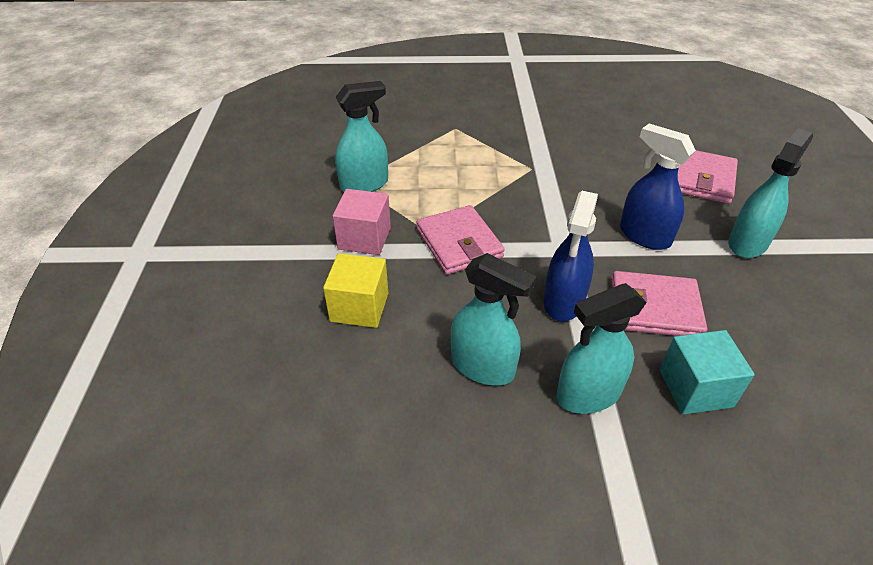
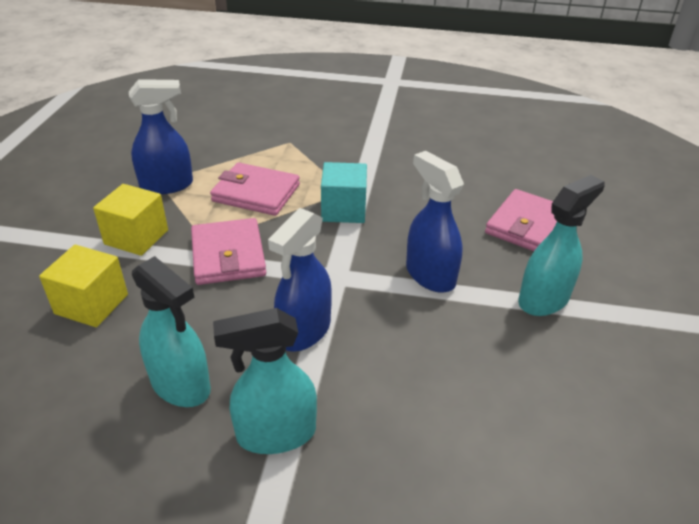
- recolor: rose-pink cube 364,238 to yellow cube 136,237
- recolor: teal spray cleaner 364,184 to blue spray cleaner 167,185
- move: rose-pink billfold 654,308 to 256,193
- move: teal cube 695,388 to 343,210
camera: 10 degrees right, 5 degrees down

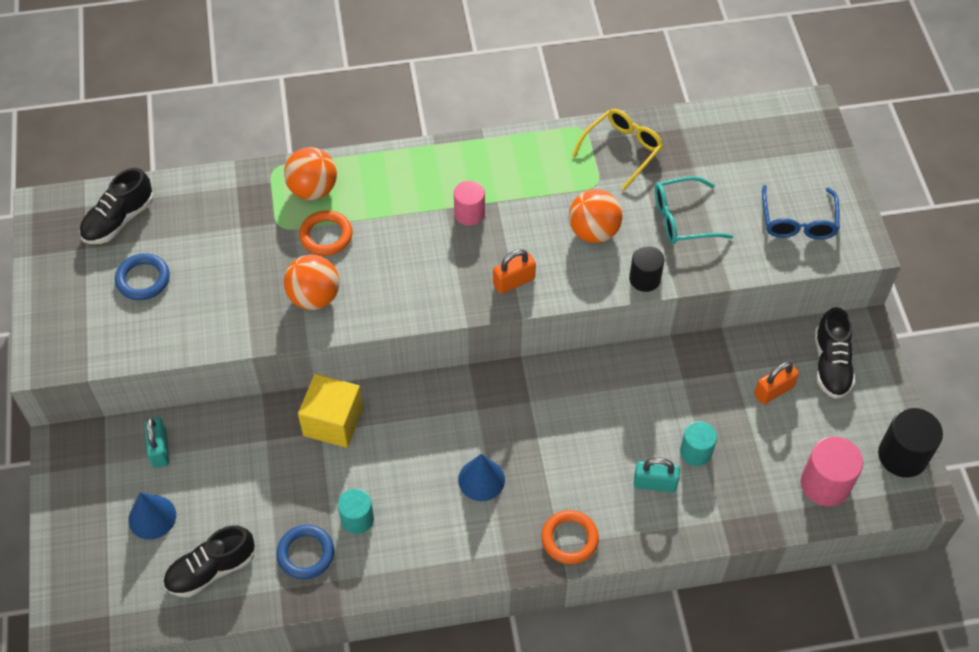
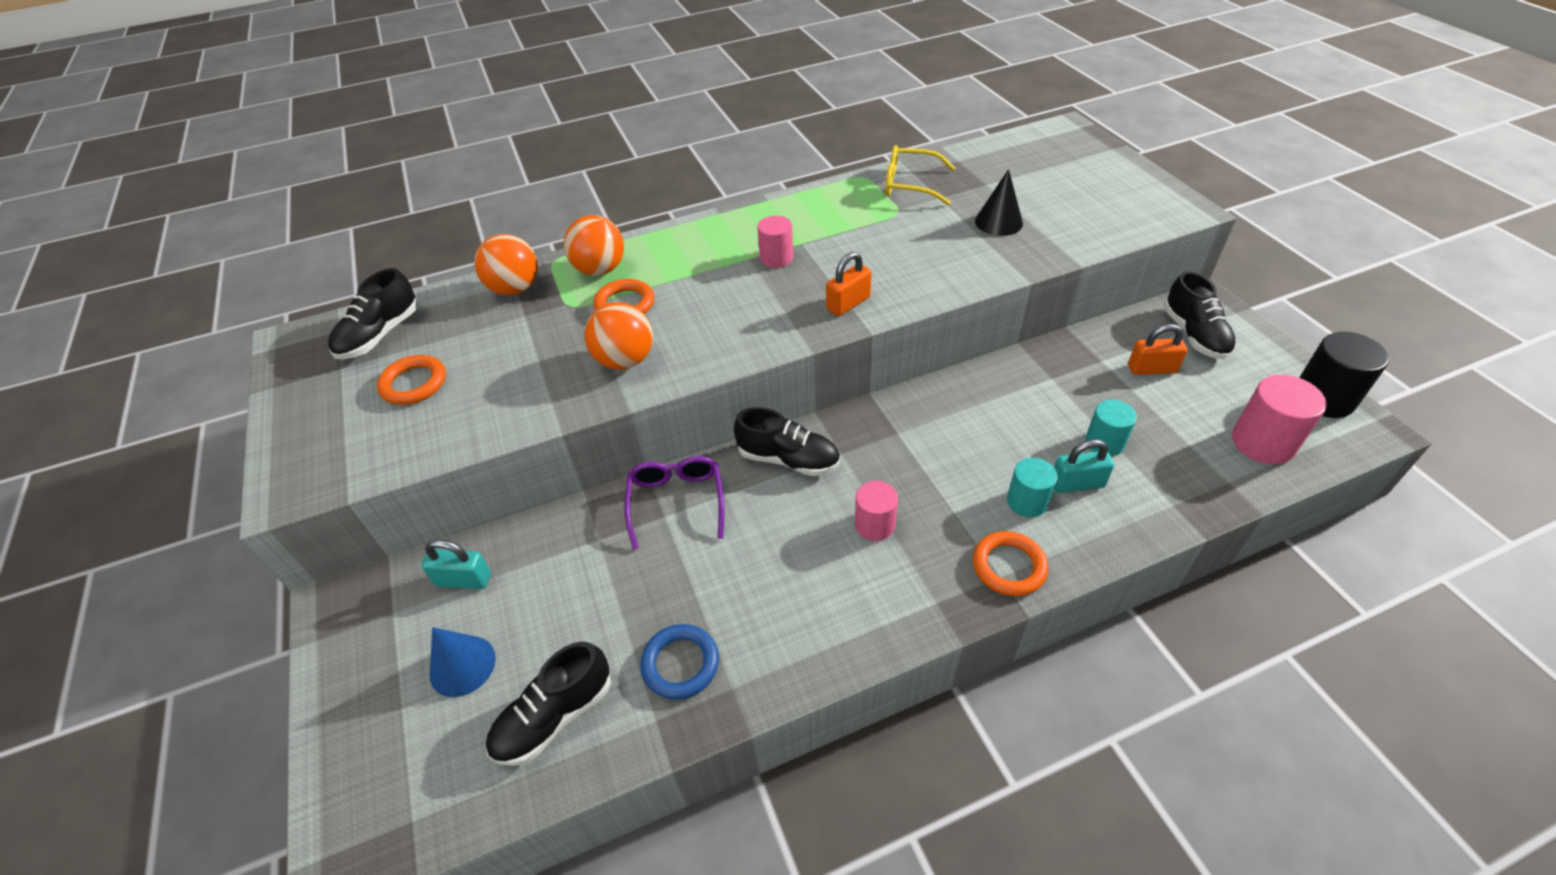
- recolor: blue torus 143,279 to bright orange torus 414,383
- rotate: teal padlock 160,449 = 464,580 60 degrees counterclockwise
- move: bright orange play ball 593,231 to 515,289
- replace: yellow cube 333,422 to violet glasses 677,502
- insert: ebony sneaker 788,459
- replace: blue cone 481,479 to rose-pink cylinder 874,524
- rotate: yellow glasses 622,150 = 910,185 105 degrees counterclockwise
- replace: teal glasses 682,218 to ebony cone 998,222
- move: teal cylinder 357,519 to 1027,501
- rotate: bright orange padlock 773,391 = 1152,369 45 degrees clockwise
- delete: ebony cylinder 644,279
- delete: blue glasses 798,221
camera: 10 degrees left, 10 degrees down

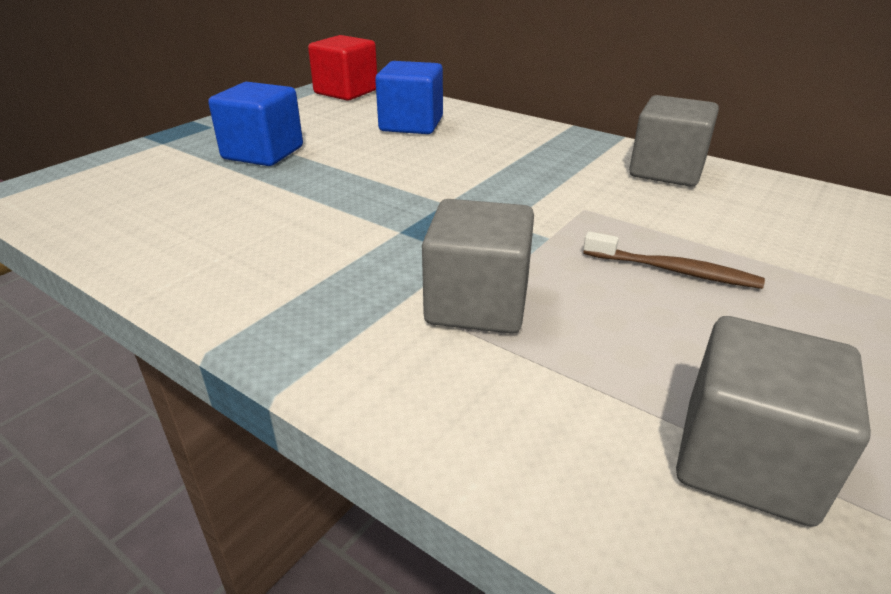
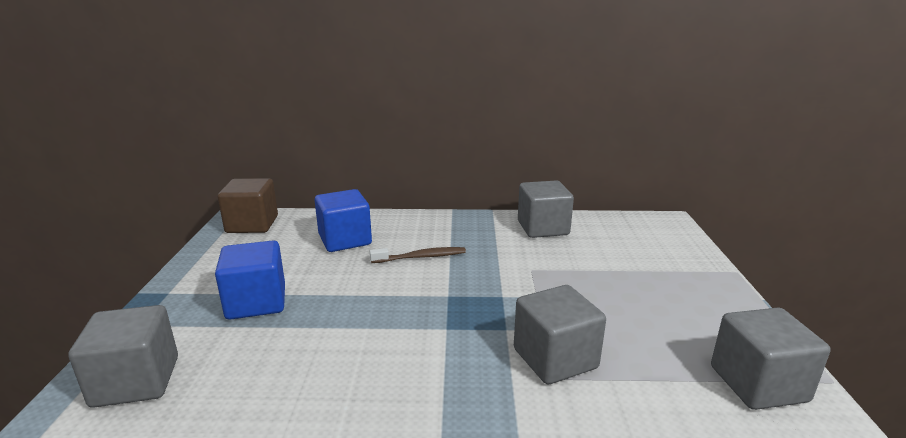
- insert: gray cube 136,381
- recolor: red cube 346,92 to brown cube 252,224
- move: brown tooth brush 672,270 to 420,257
camera: 35 degrees left, 10 degrees down

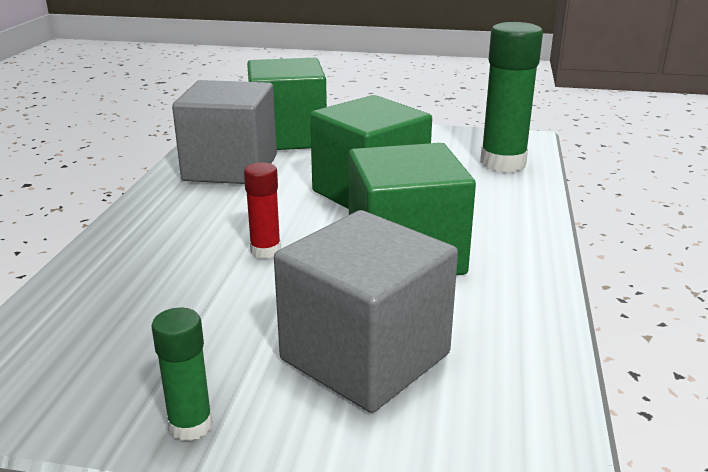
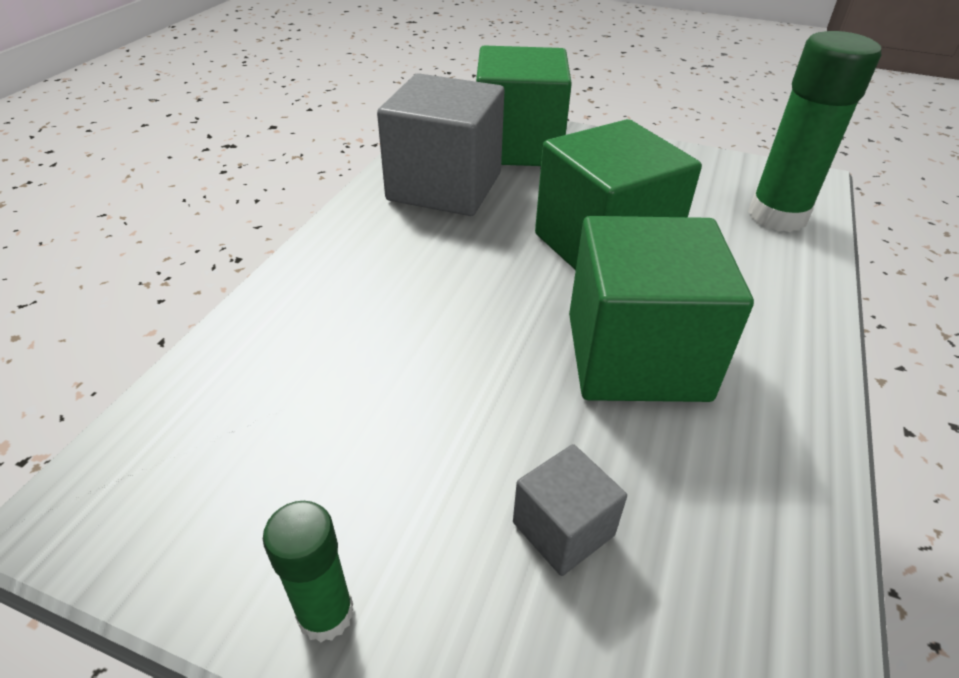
- resize: gray cube 365,356 = 563,529 x0.46
- delete: red glue stick 265,251
camera: 10 degrees right, 15 degrees up

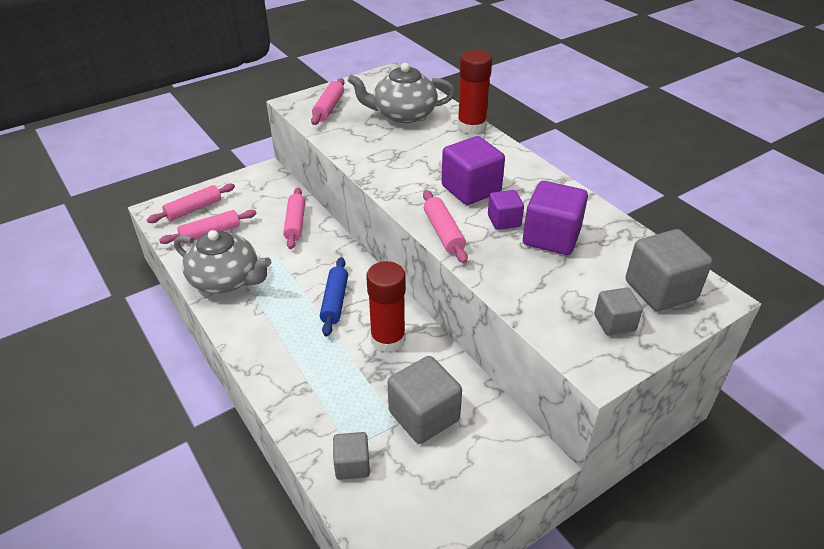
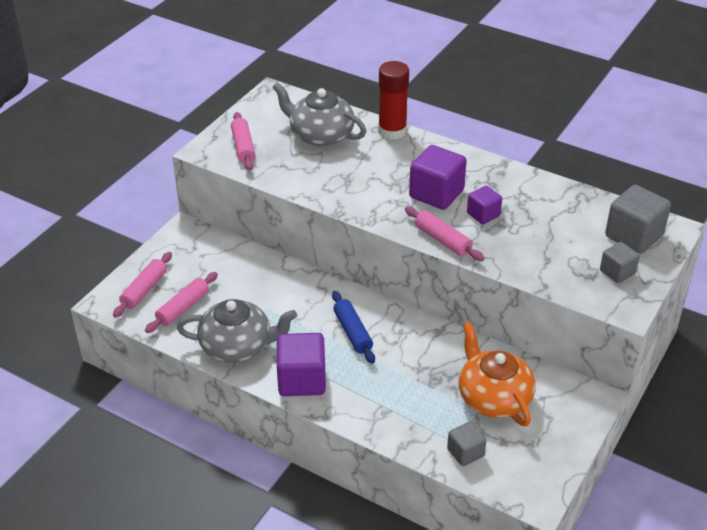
- rotate: gray teapot 403,114 = 320,135 60 degrees clockwise
- move: violet cube 551,237 to 302,380
- replace: gray cube 424,416 to bright orange teapot 493,397
- delete: rose-pink pastry roller 295,223
- delete: red glue stick 388,339
camera: 25 degrees left, 0 degrees up

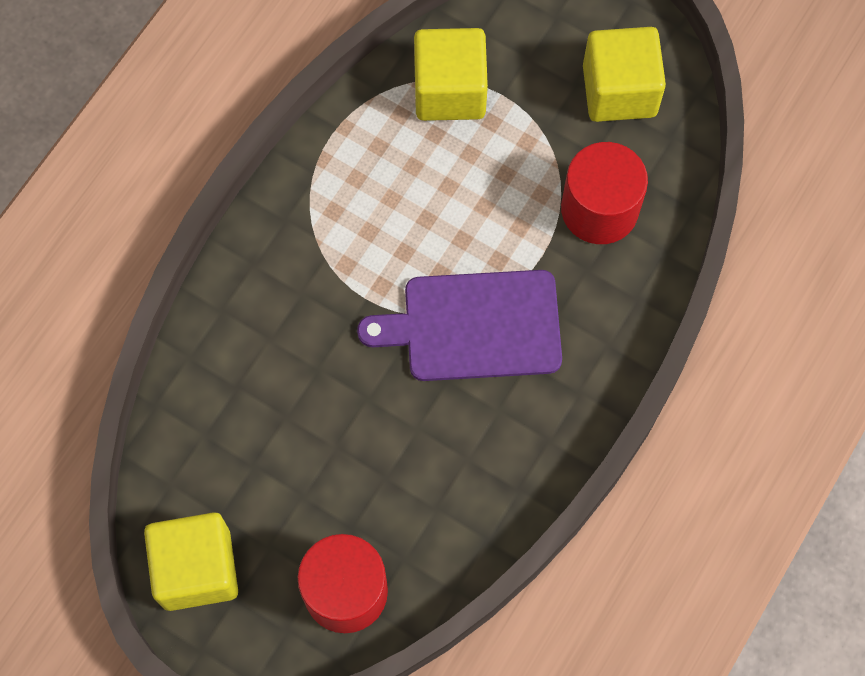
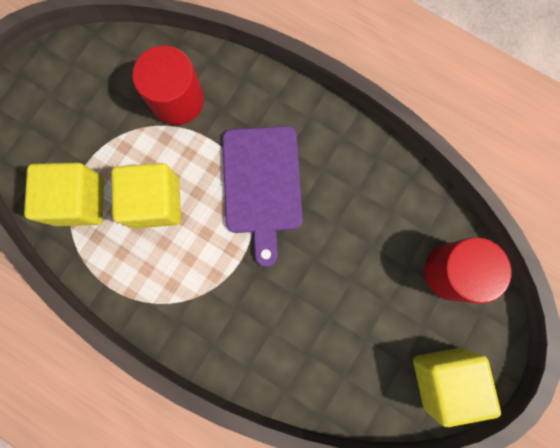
- move: yellow cube 619,90 to 156,202
camera: 90 degrees left, 10 degrees up

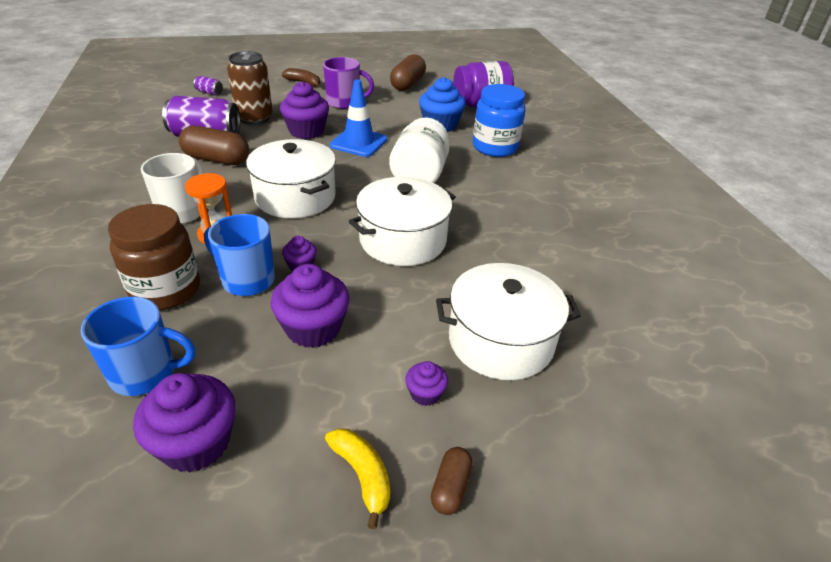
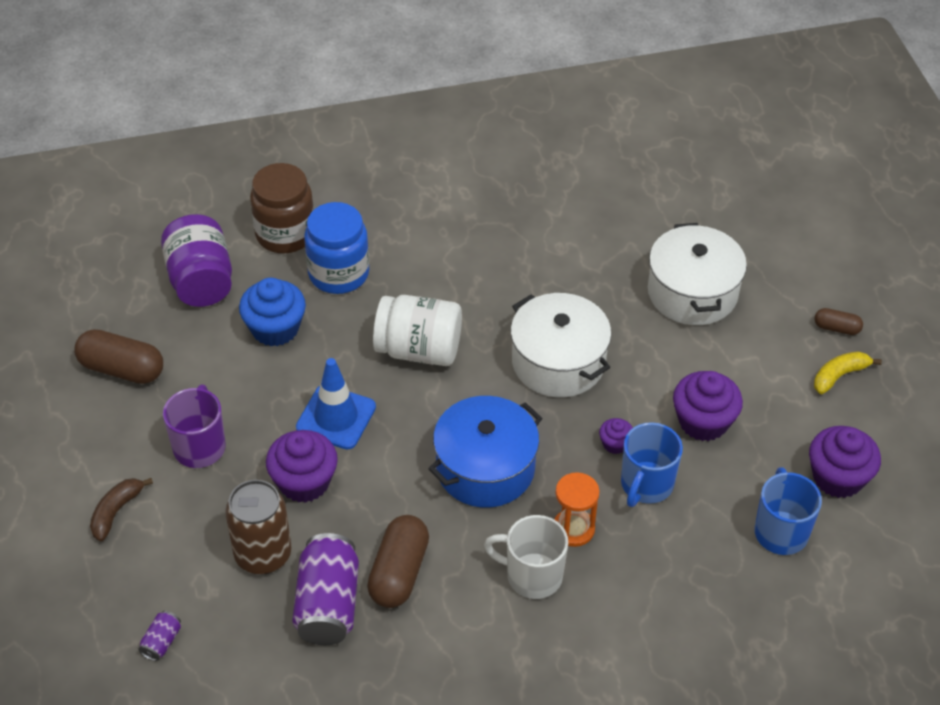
- move: brown jam jar 165,290 to 285,234
- recolor: pure white stockpot 295,197 to blue stockpot 485,468
- delete: violet muffin 425,393
camera: 90 degrees left, 10 degrees up

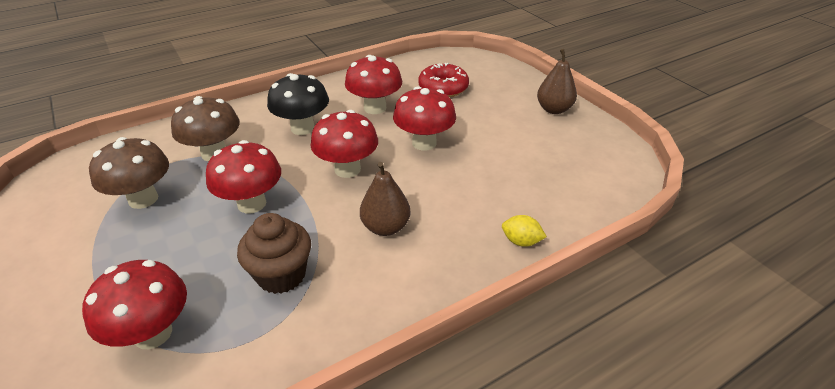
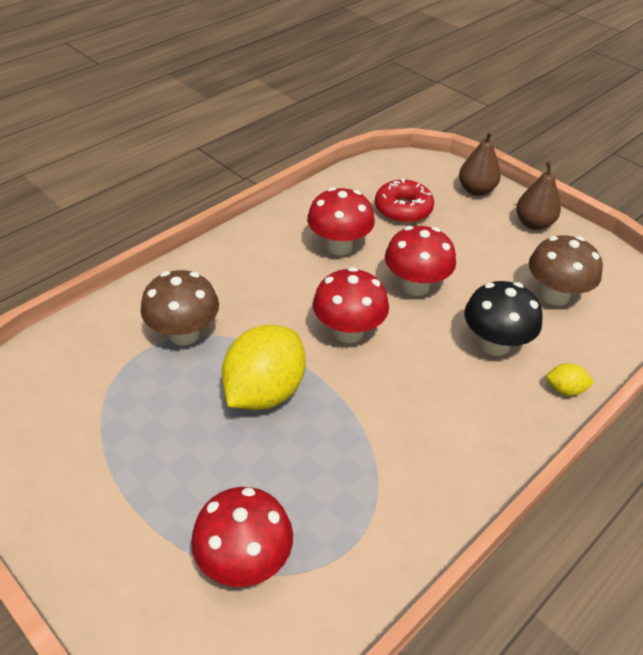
- replace: red toadstool 252,203 to yellow lemon 264,392
- move: brown toy pear 385,227 to 476,190
- move: ebony toadstool 302,128 to 494,344
- move: brown toadstool 143,199 to 555,295
- delete: brown muffin 281,275
camera: 15 degrees left, 5 degrees up

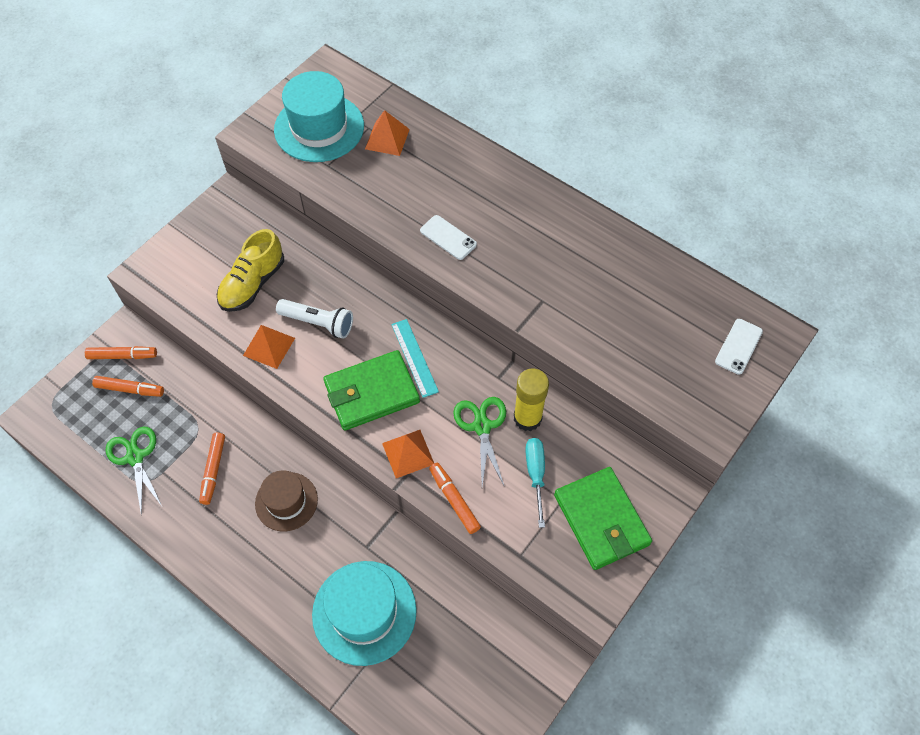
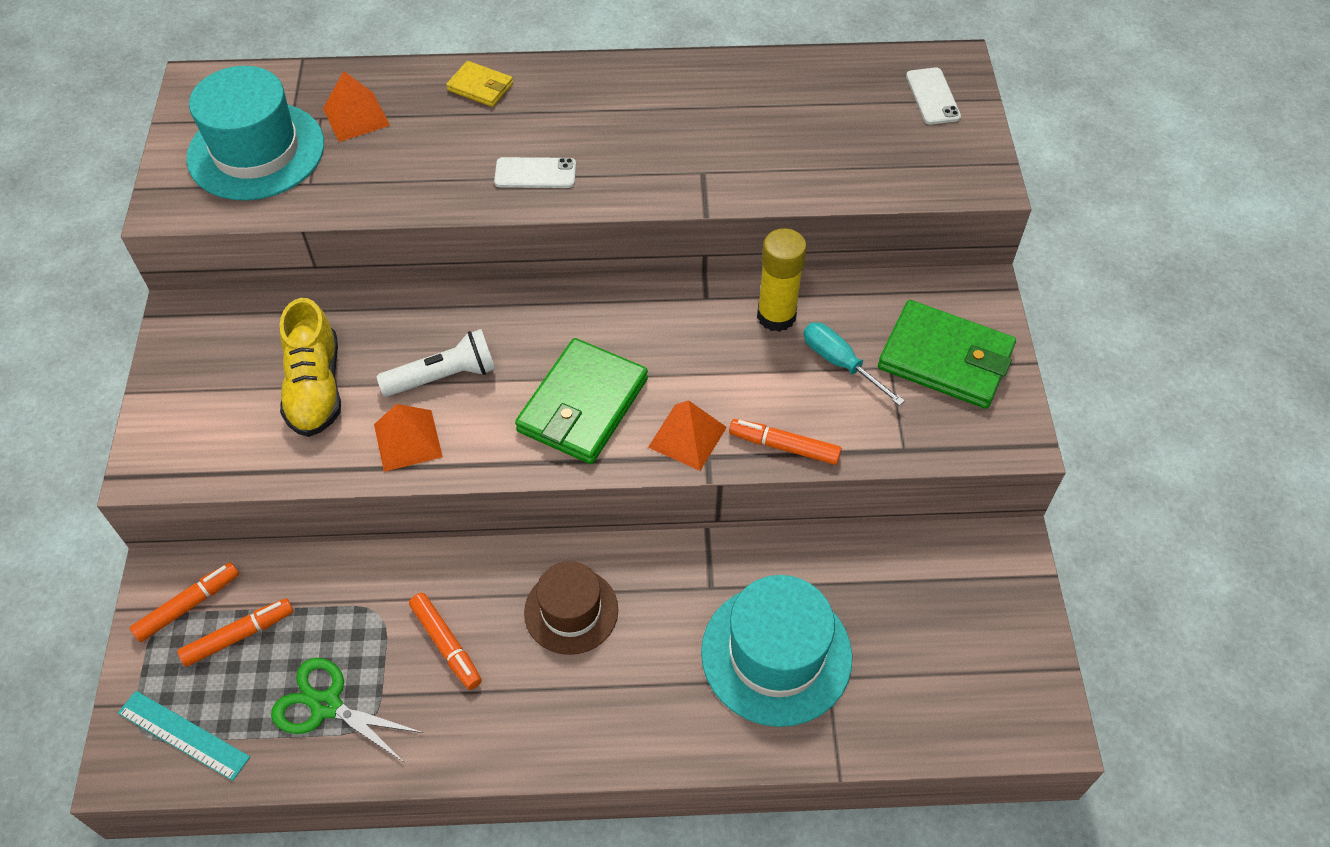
- move: teal straightedge 414,357 to 183,735
- insert: yellow billfold 480,87
- delete: emerald shears 482,426
camera: 40 degrees left, 5 degrees down

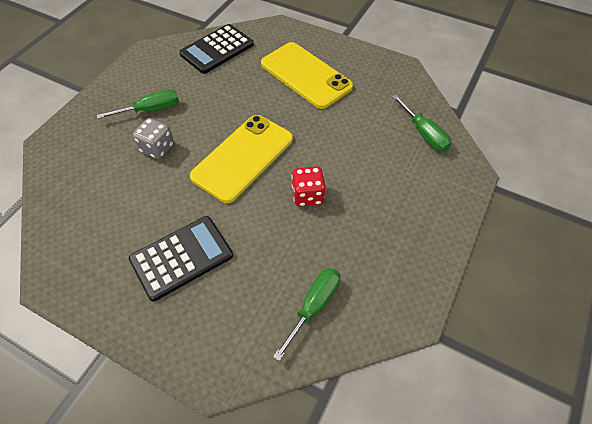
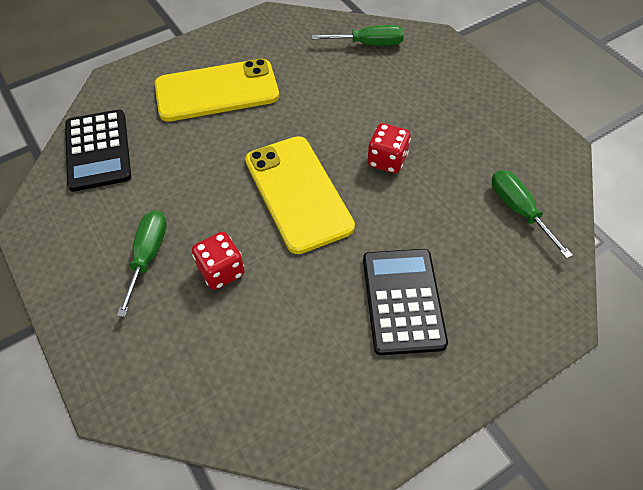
- recolor: gray dice 157,148 to red dice 221,271
camera: 60 degrees left, 0 degrees up

